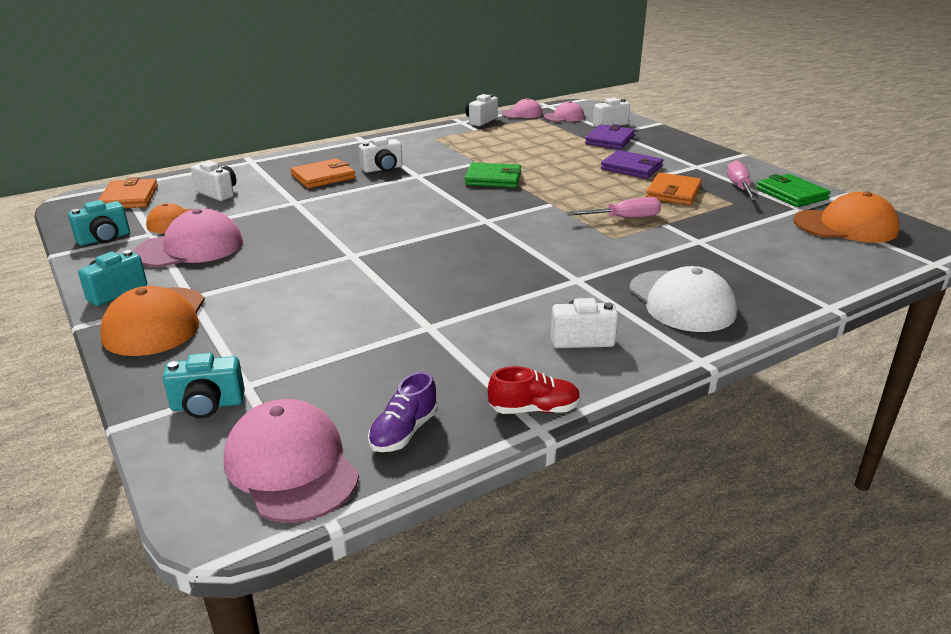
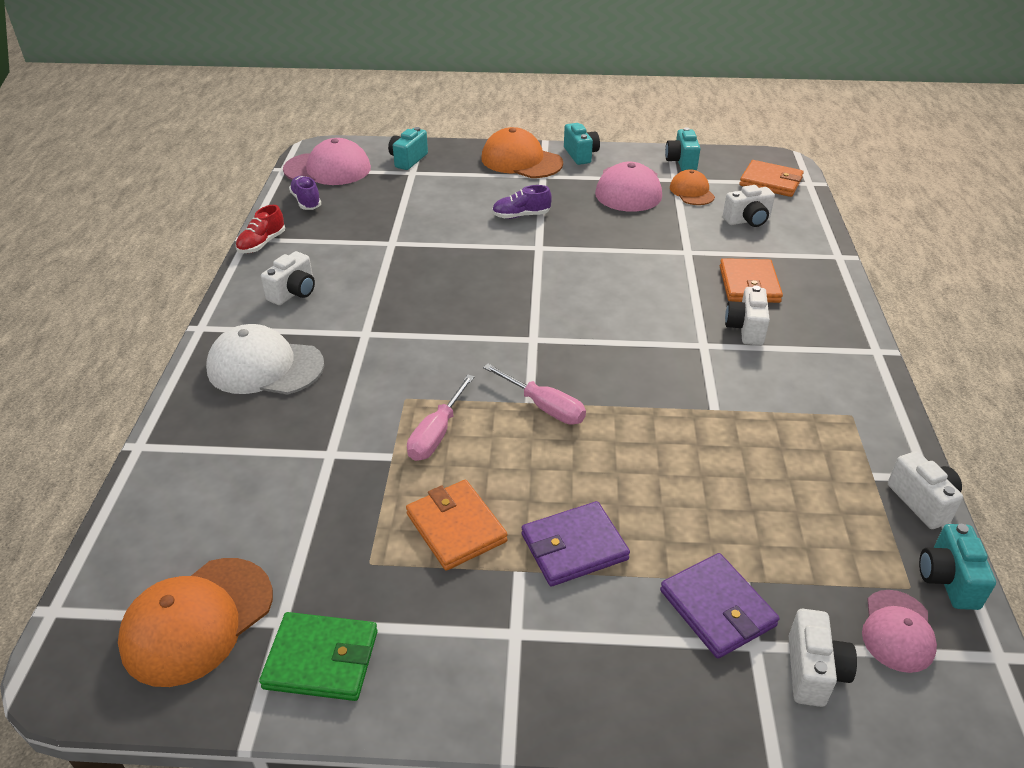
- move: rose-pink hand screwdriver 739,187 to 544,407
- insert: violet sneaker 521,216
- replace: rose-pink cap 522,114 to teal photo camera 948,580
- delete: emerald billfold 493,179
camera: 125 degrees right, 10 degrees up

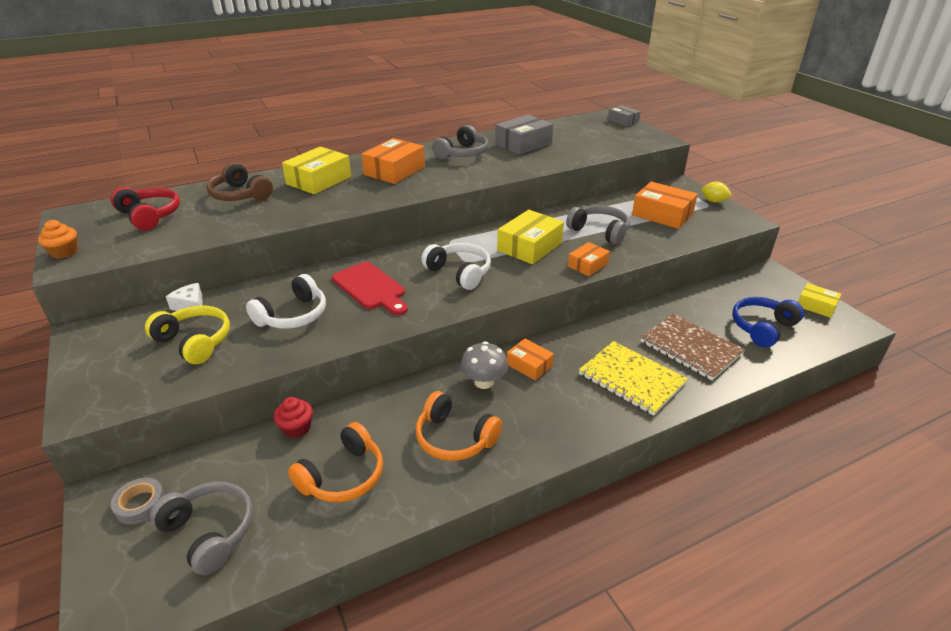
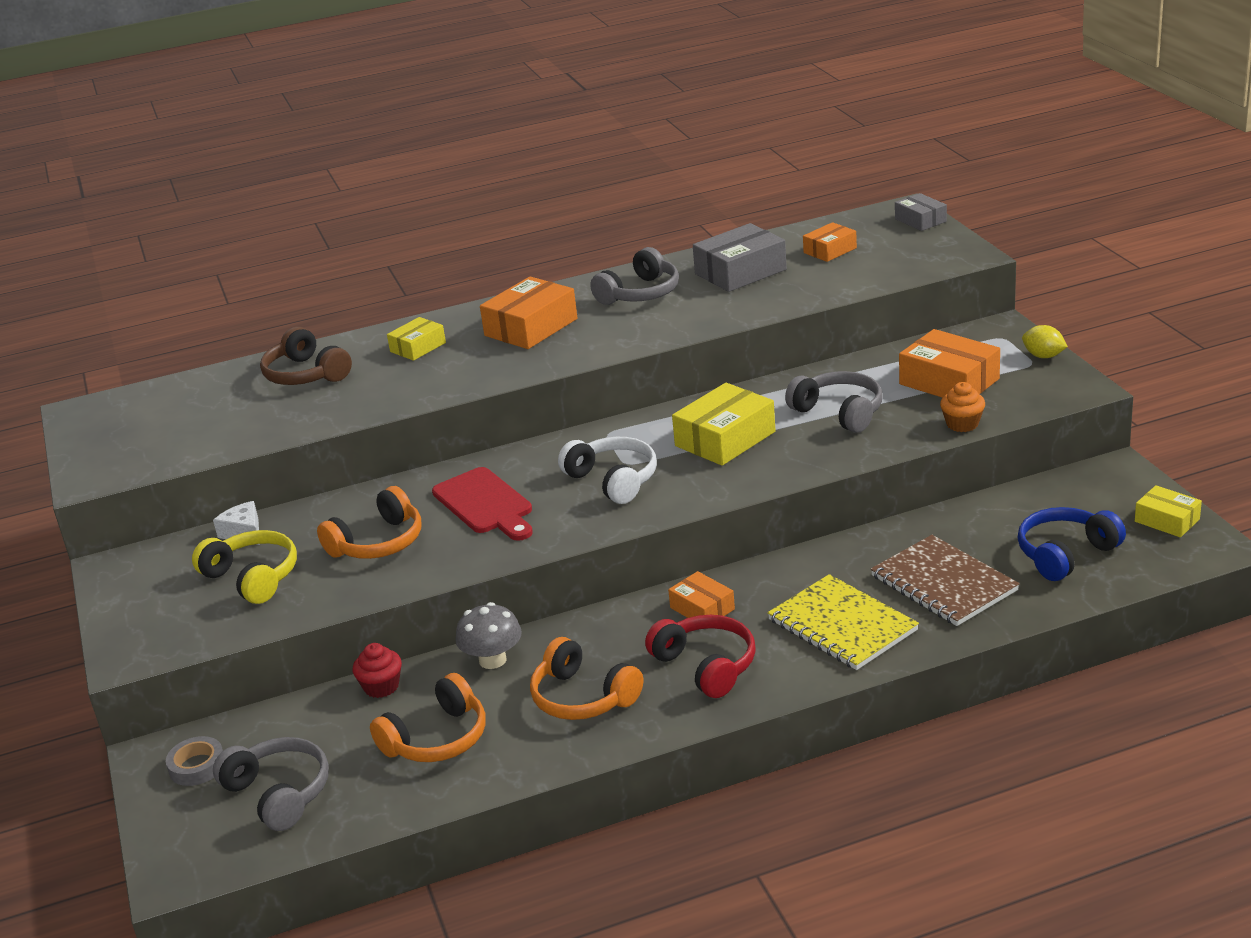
- recolor: pure white headset 293,315 to bright orange headset 378,543
- resize: yellow package 319,180 = 418,347 x0.59
- move: gray toadstool 484,382 to 492,660
- move: red headset 150,216 to 706,666
- move: bright orange package 587,265 to 830,250
- move: bright orange muffin 64,252 to 962,424
camera: 10 degrees right, 5 degrees down

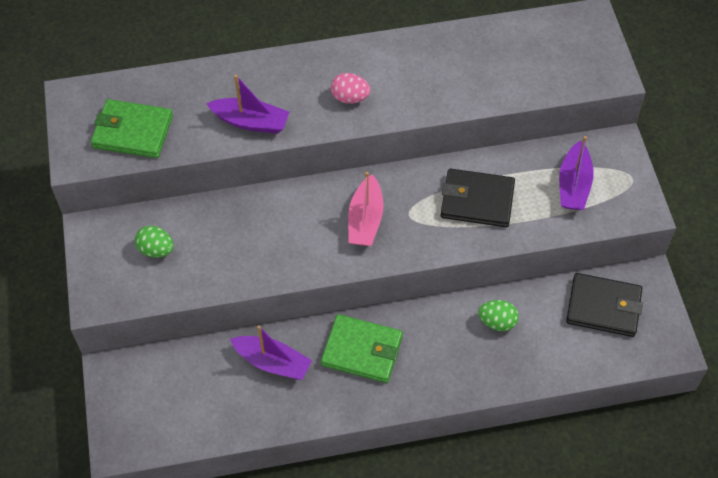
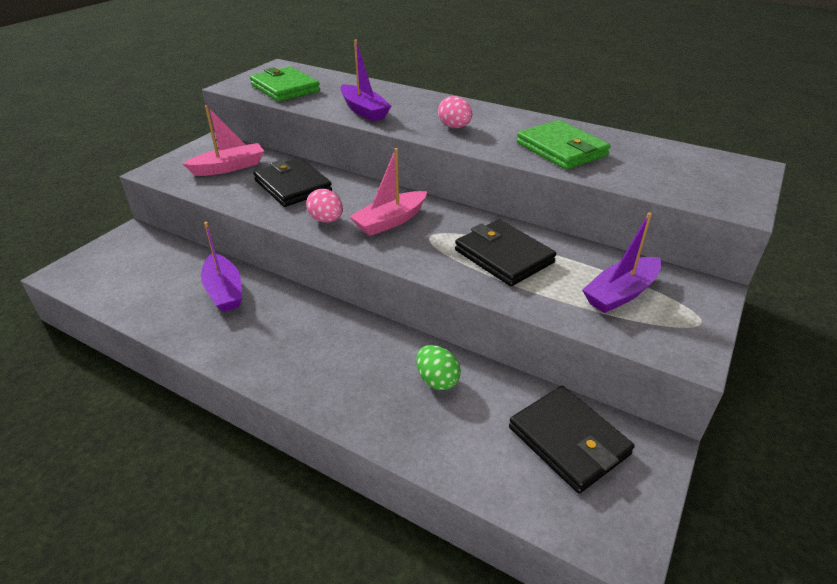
- replace: emerald egg shape 156,250 to rose-pink sailboat 229,167
- insert: ebony billfold 293,186
- insert: rose-pink egg shape 326,220
- move: emerald billfold 362,350 to 561,149
camera: 40 degrees right, 20 degrees down

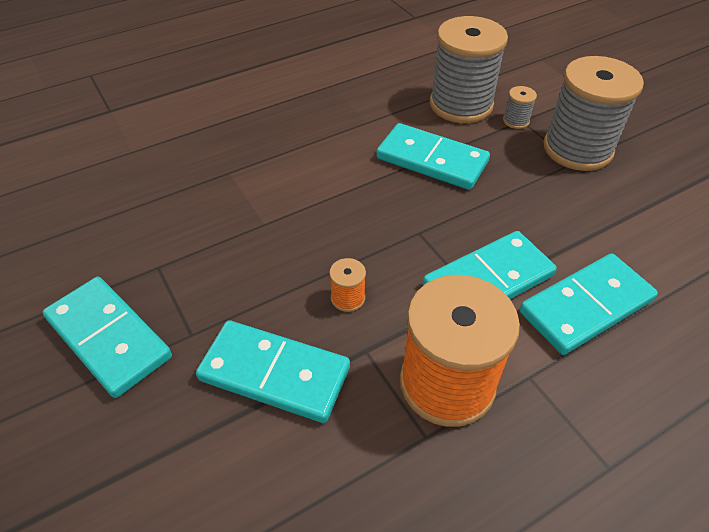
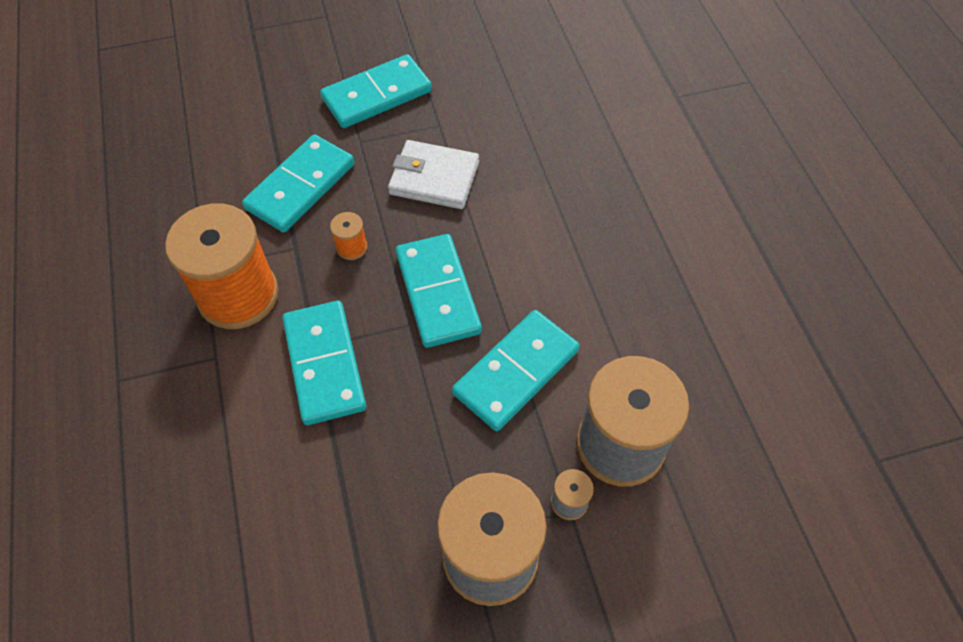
- insert: pure white billfold 434,178
- move: teal domino tile 585,306 to 438,293
camera: 105 degrees right, 10 degrees up

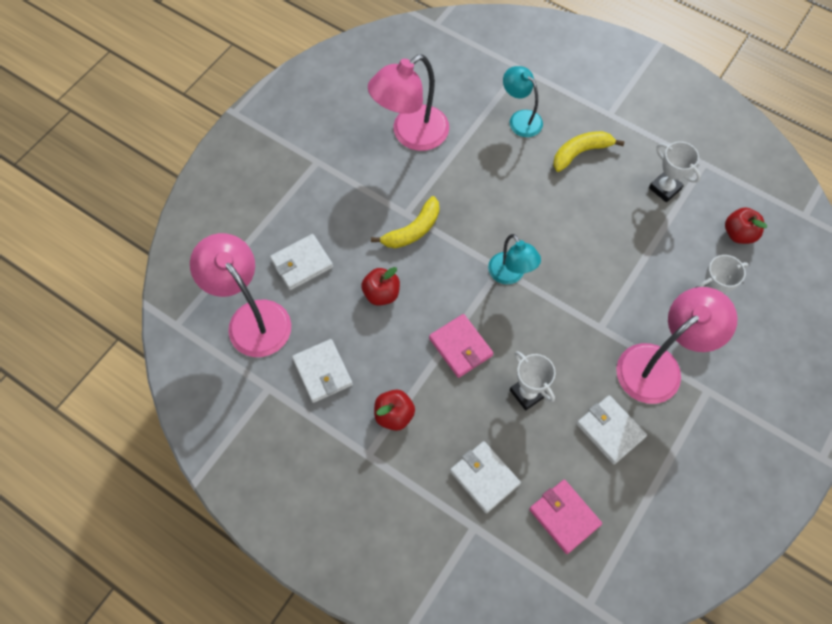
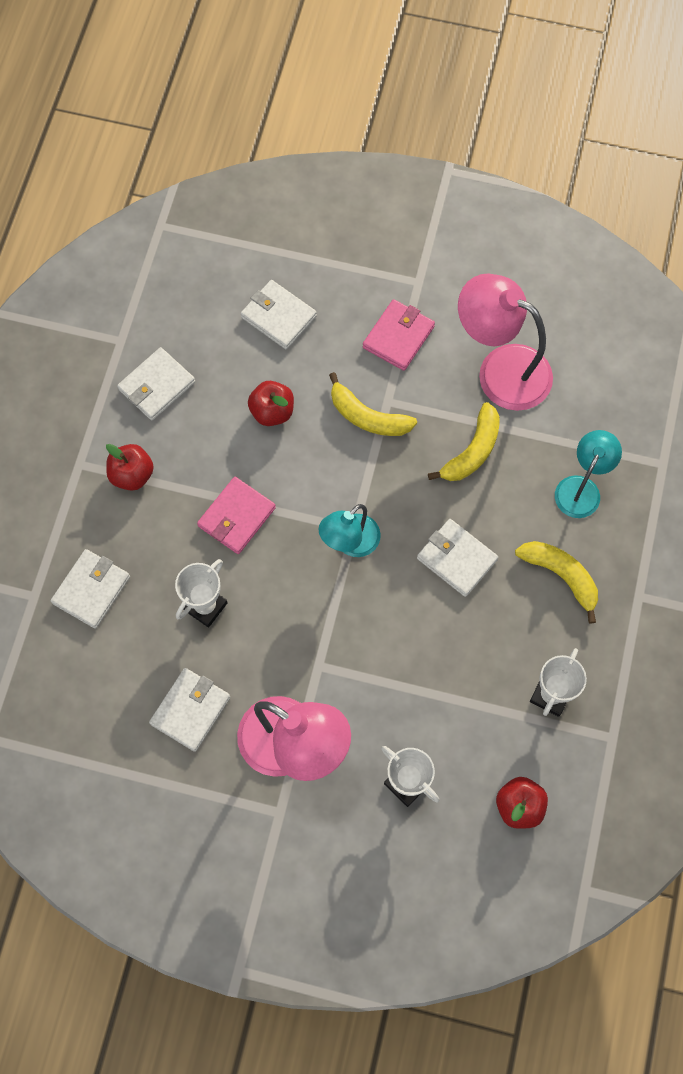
- move: rose-pink billfold 564,517 to 398,337
- insert: pure white billfold 456,559
- insert: yellow banana fruit 472,451
- delete: rose-pink lamp 252,318
camera: 70 degrees right, 5 degrees up

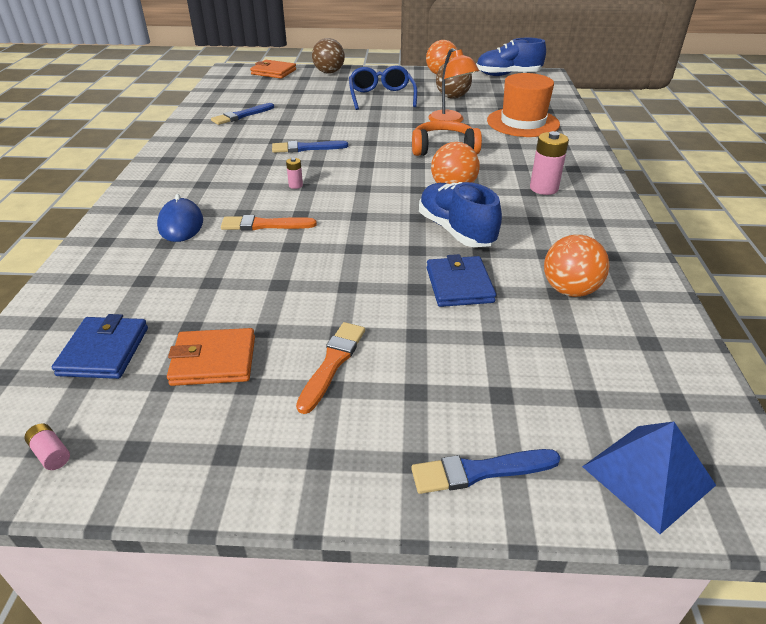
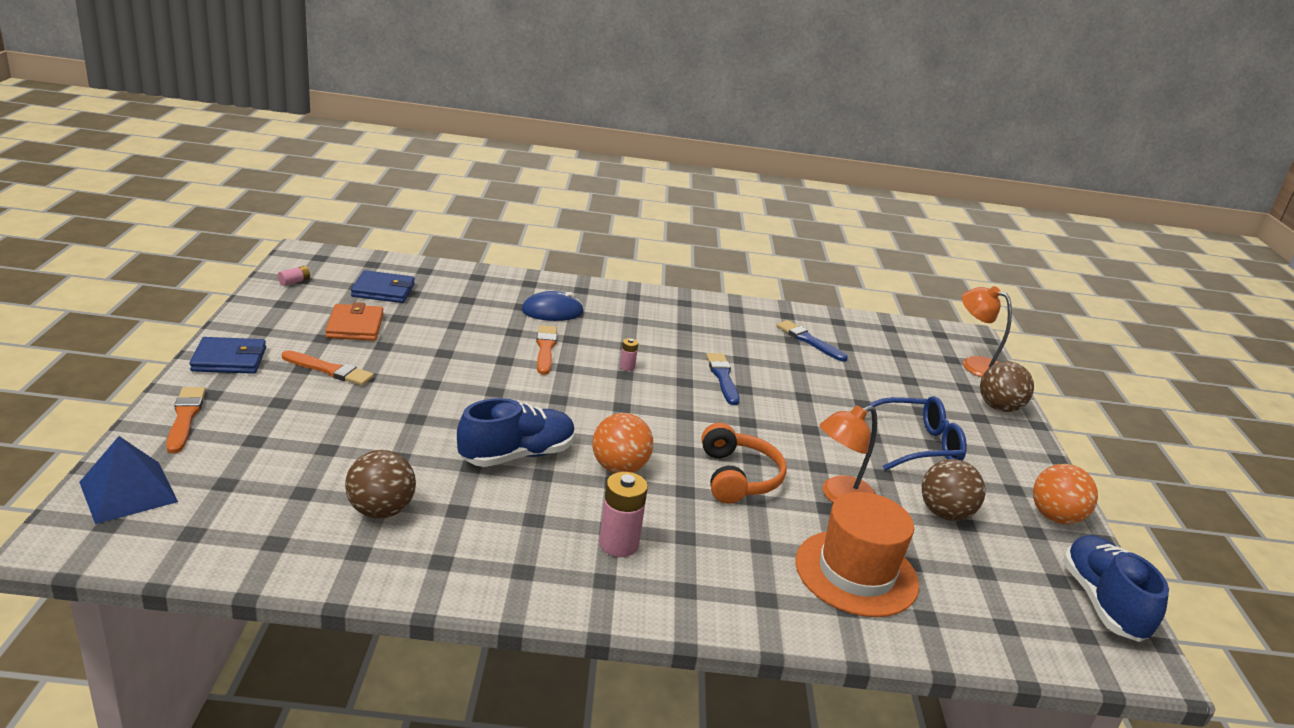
- recolor: blue paint brush 480,471 to bright orange paint brush 185,417
- move: blue billfold 459,285 to 229,359
- recolor: bright orange play ball 569,290 to brown play ball 381,511
- replace: bright orange billfold 273,72 to bright orange lamp 975,364
camera: 85 degrees right, 10 degrees down

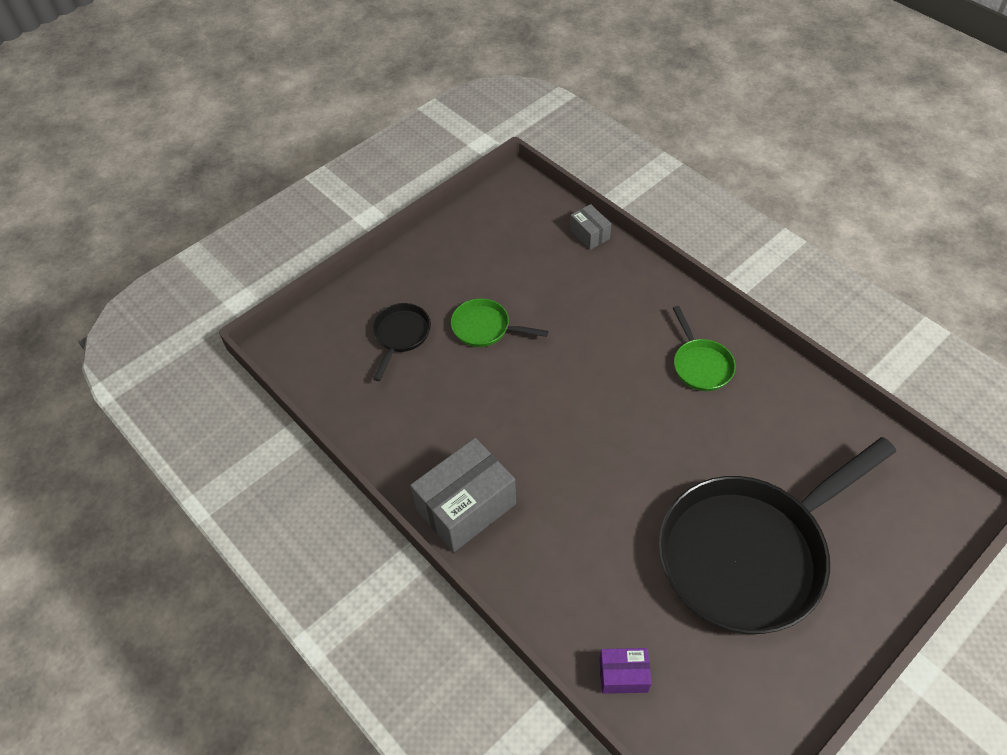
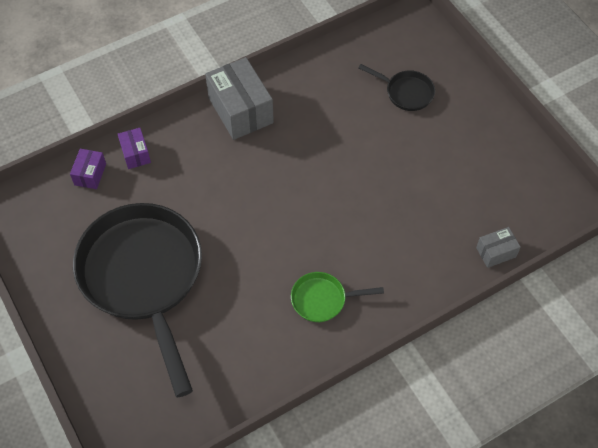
- insert: violet package 135,154
- delete: emerald pan 485,328
camera: 100 degrees right, 5 degrees up

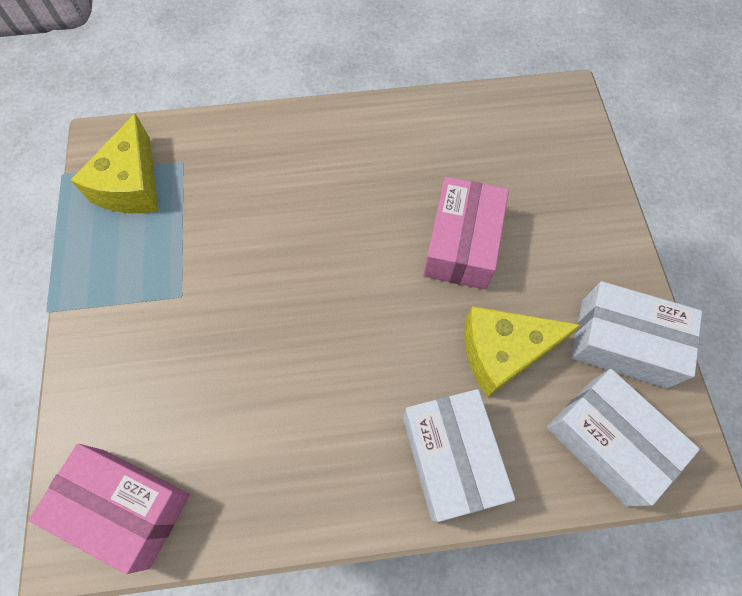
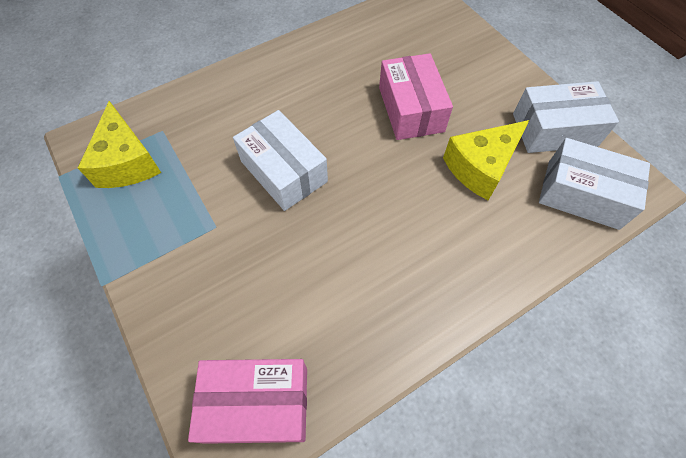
- move: pure white package 451,458 to 284,171
camera: 25 degrees left, 5 degrees down

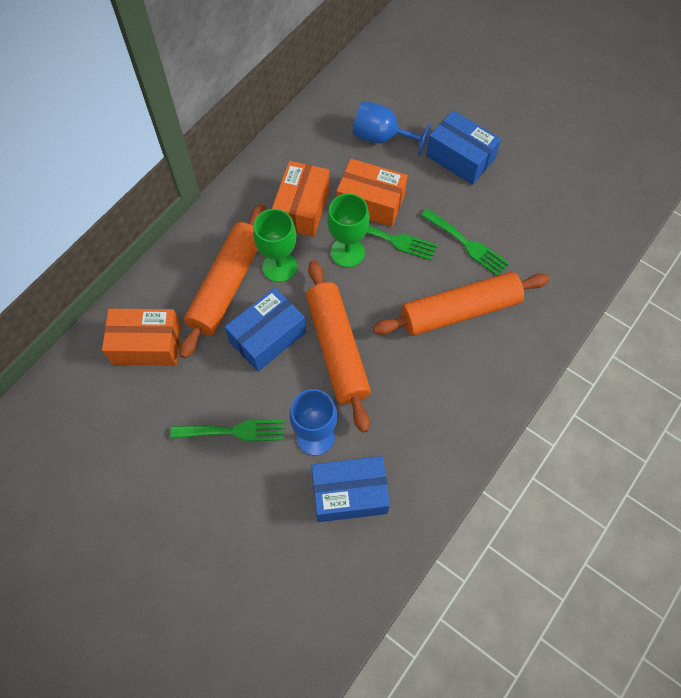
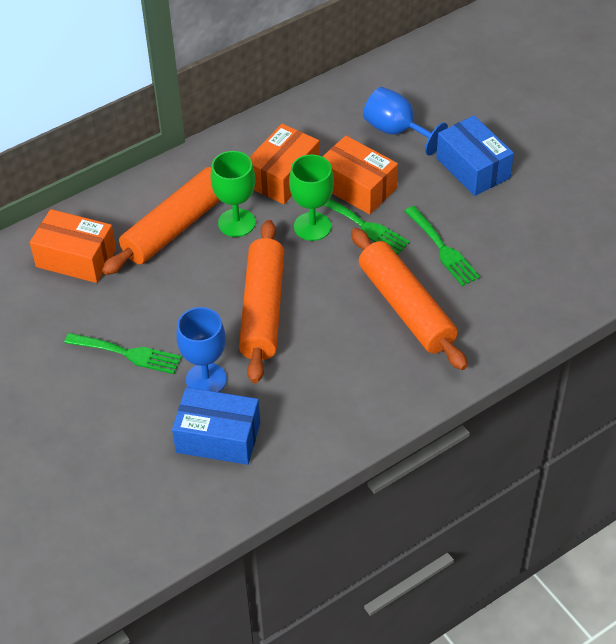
- rotate: bright orange pastry roller 459,311 = 406,307 60 degrees clockwise
- delete: blue package 267,337
camera: 20 degrees right, 15 degrees down

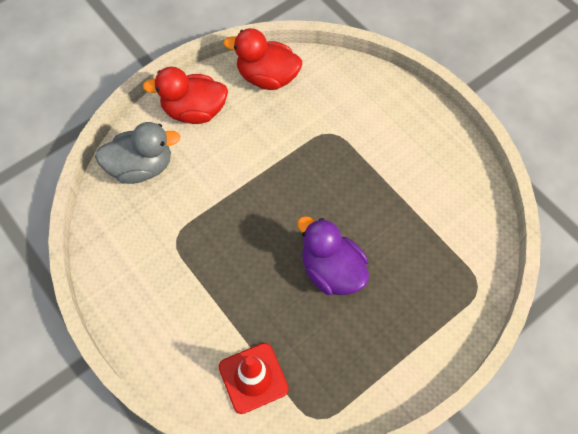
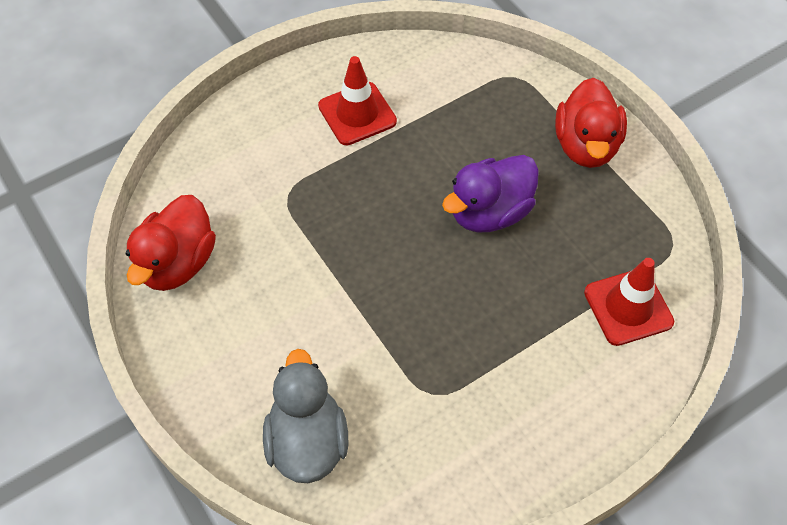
- insert: red traffic cone 357,114
- move: red toy duck 194,111 to 586,145
camera: 85 degrees left, 5 degrees down

